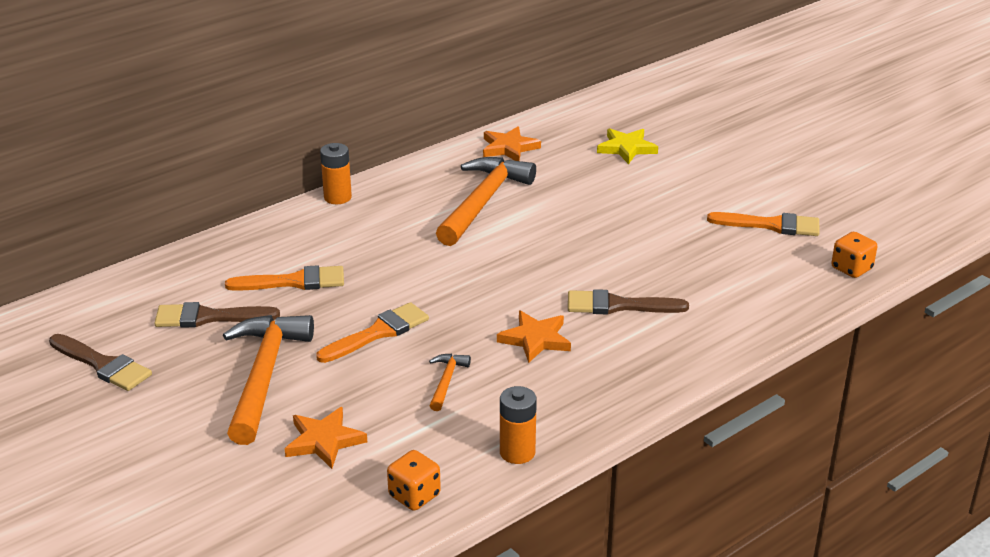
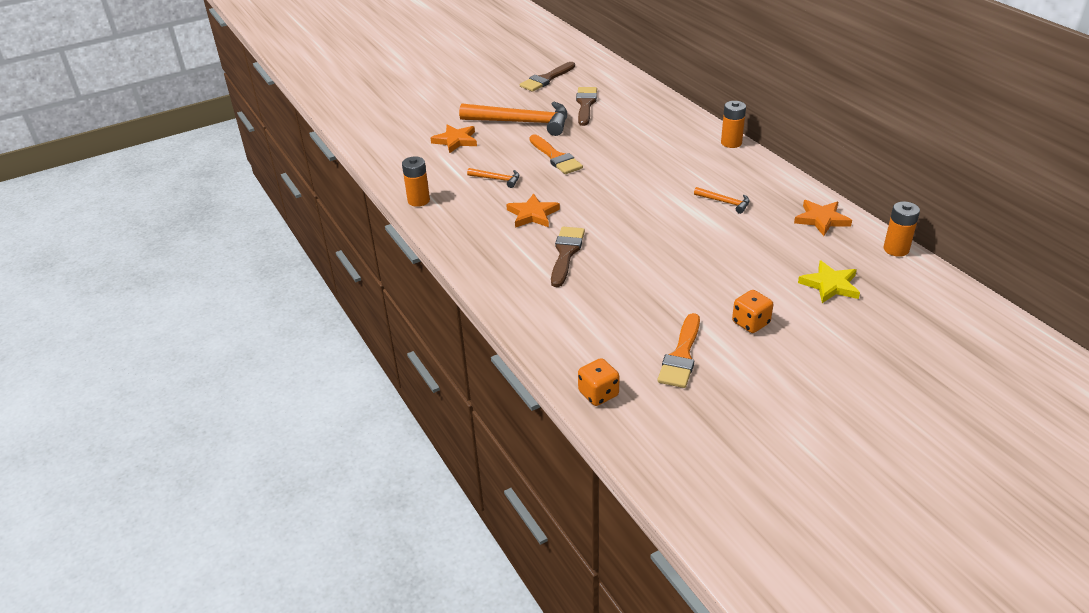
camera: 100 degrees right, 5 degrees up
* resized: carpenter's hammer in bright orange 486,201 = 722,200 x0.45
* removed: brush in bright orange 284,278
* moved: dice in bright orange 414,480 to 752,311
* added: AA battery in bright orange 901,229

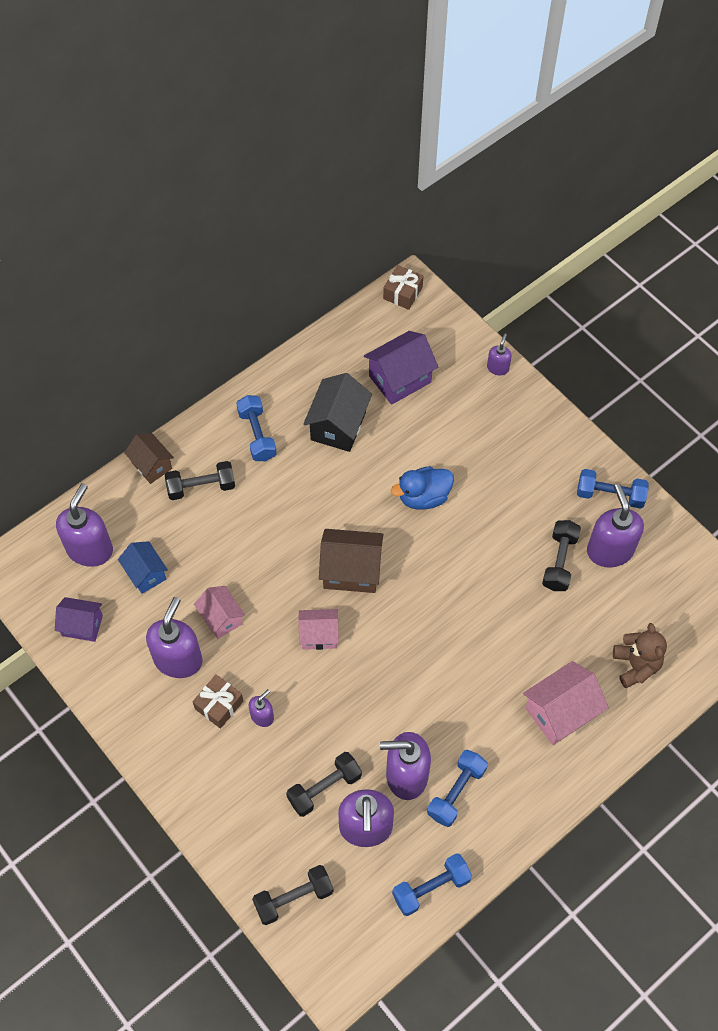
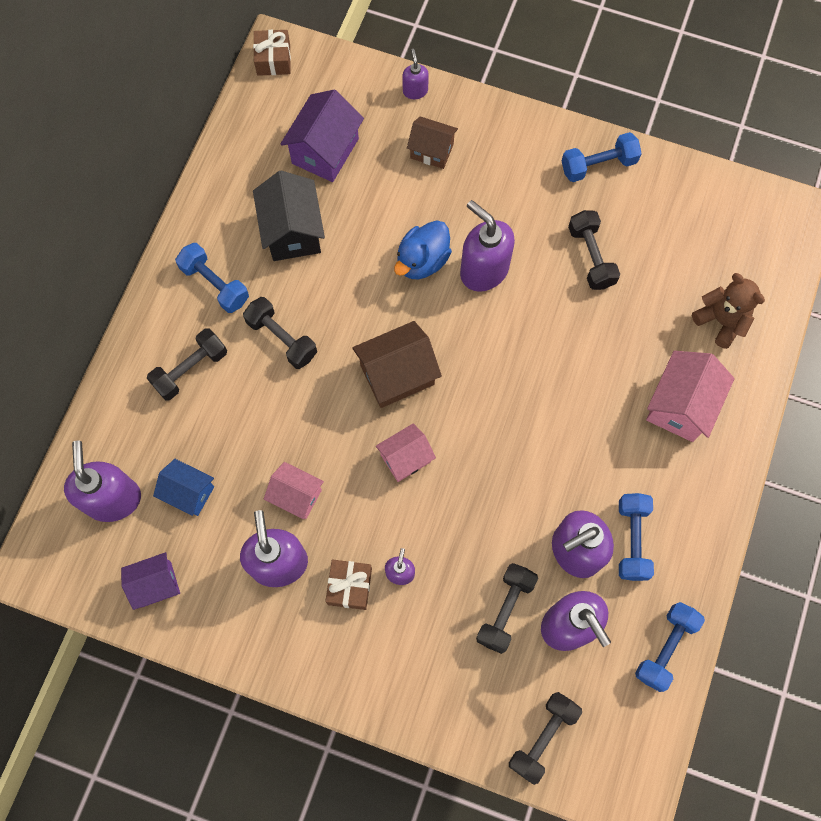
camera: 30 degrees left, 10 degrees up
* moved: cottage in dark brown 149,458 to 432,142
* moved: soap dispenser in purple 615,525 to 487,246
* added: dumbbell in black 280,333

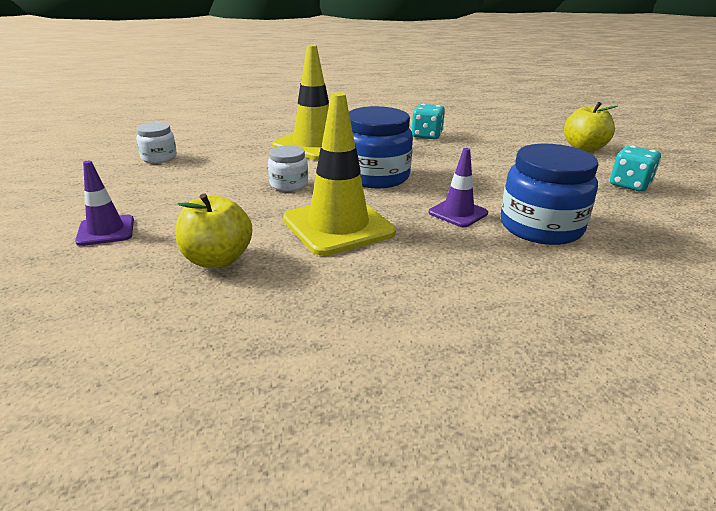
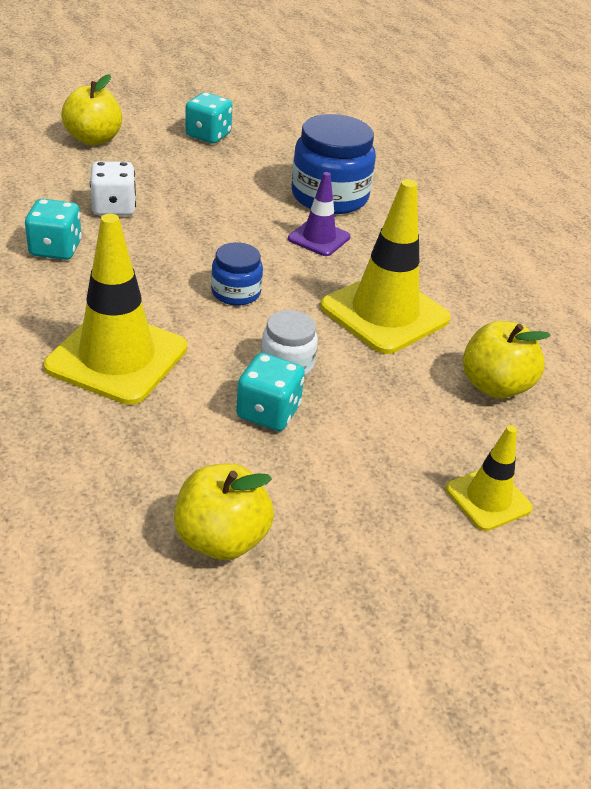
camera: 105 degrees left, 10 degrees up
* resized: jar in cobalt 381,147 = 237,274 x0.54
* replaced: jar in snow-white 156,142 to apple in bright yellow 224,511
* recoloured: traffic cone in purple 104,203 to traffic cone in bright yellow 489,478
* added: dice in snow-white 113,188
* added: dice in aqua 270,392

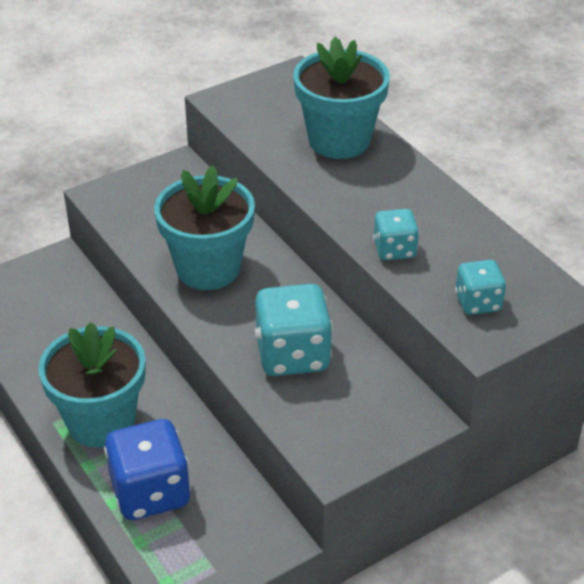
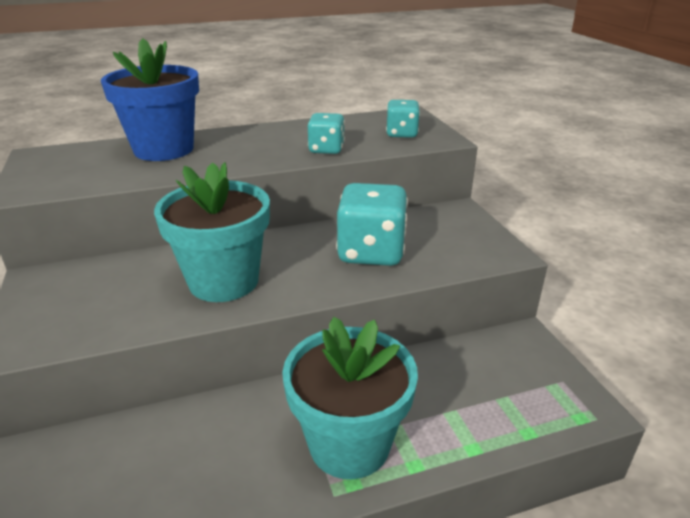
camera: 75 degrees left, 10 degrees down
* recoloured: flower pot in aqua 341,98 to flower pot in cobalt 150,99
* removed: dice in cobalt 147,469

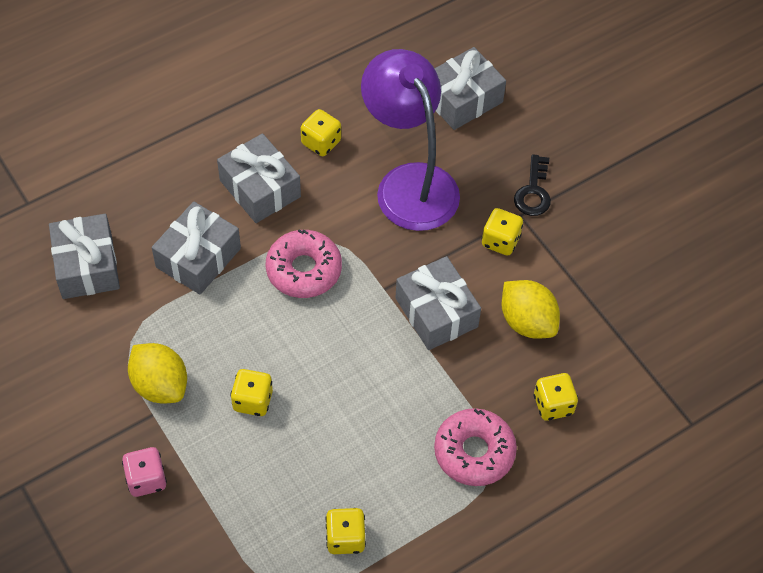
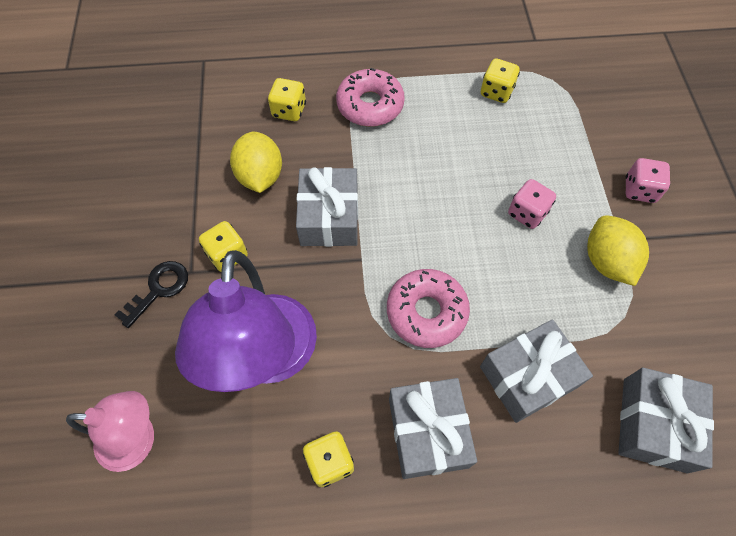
camera: 150 degrees left, 5 degrees up
* replaced: gift in ash-grey 470,88 to reading lamp in pink 110,431
* recoloured: dice in bright yellow 251,392 to dice in pink 532,204

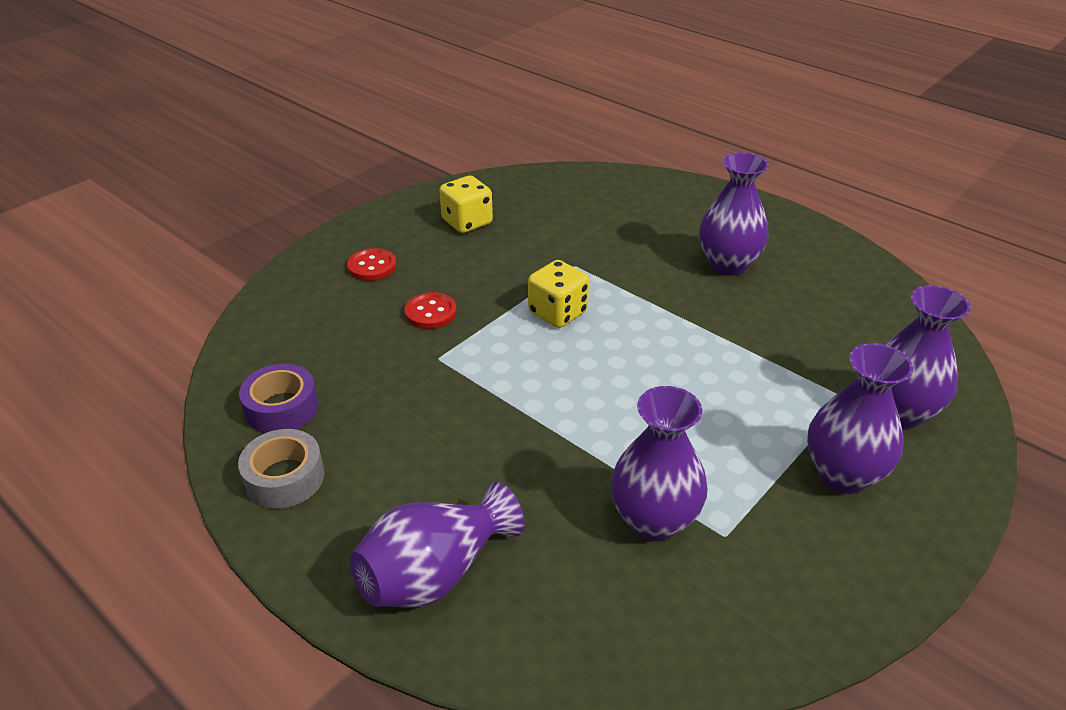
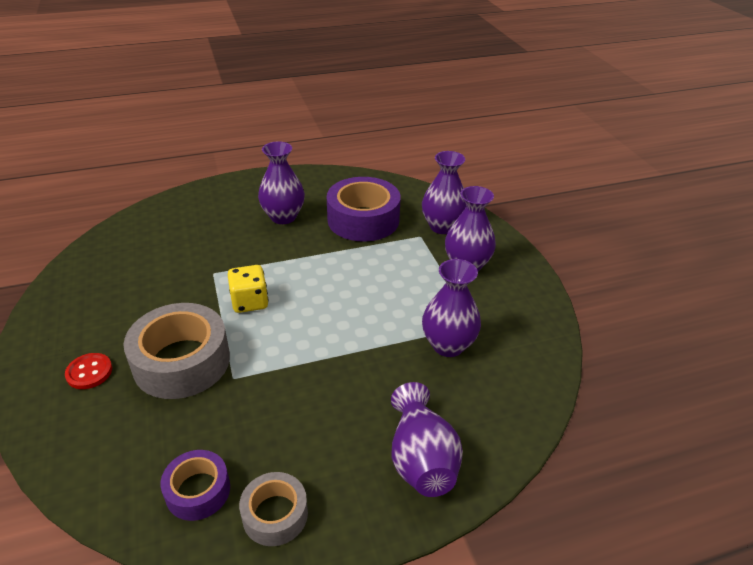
camera: 60 degrees left, 0 degrees up
* removed: dice in bright yellow 466,204
* replaced: button in red 431,310 to roll of tape in ash-grey 177,351
* added: roll of tape in purple 364,209

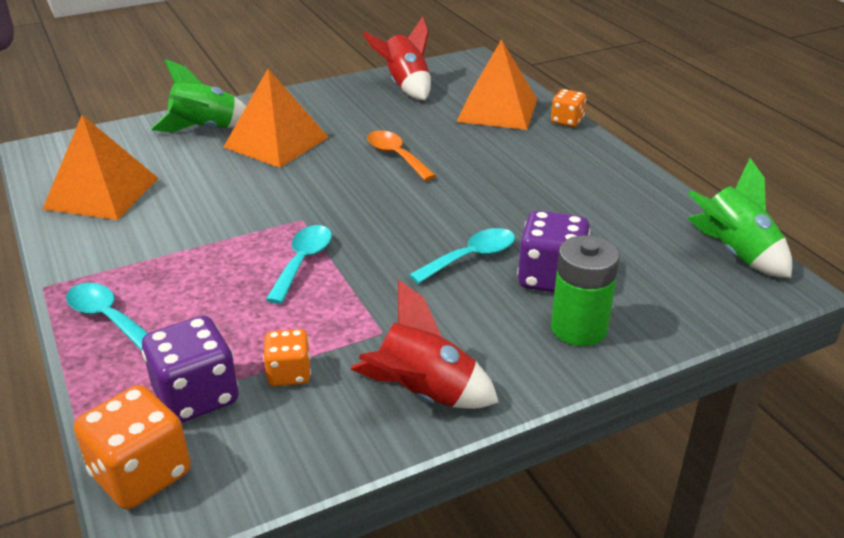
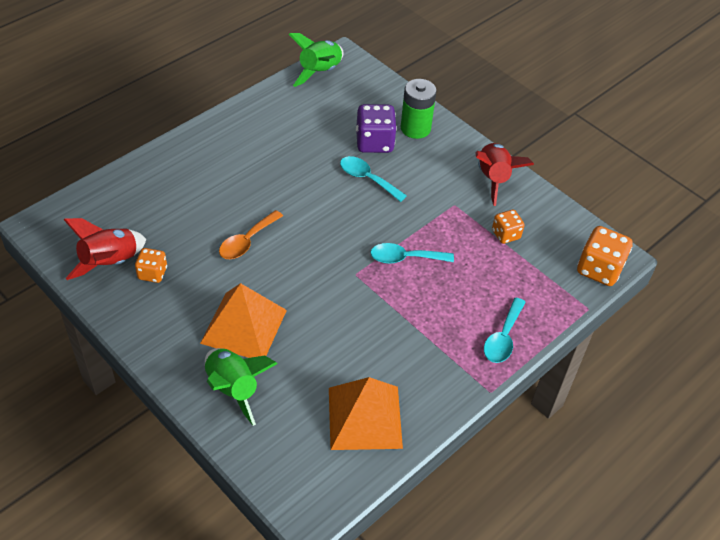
camera: 110 degrees left, 15 degrees up
* removed: pyramid in bright orange 496,84
* moved: dice in bright orange 568,108 to 151,265
* removed: dice in purple 190,369

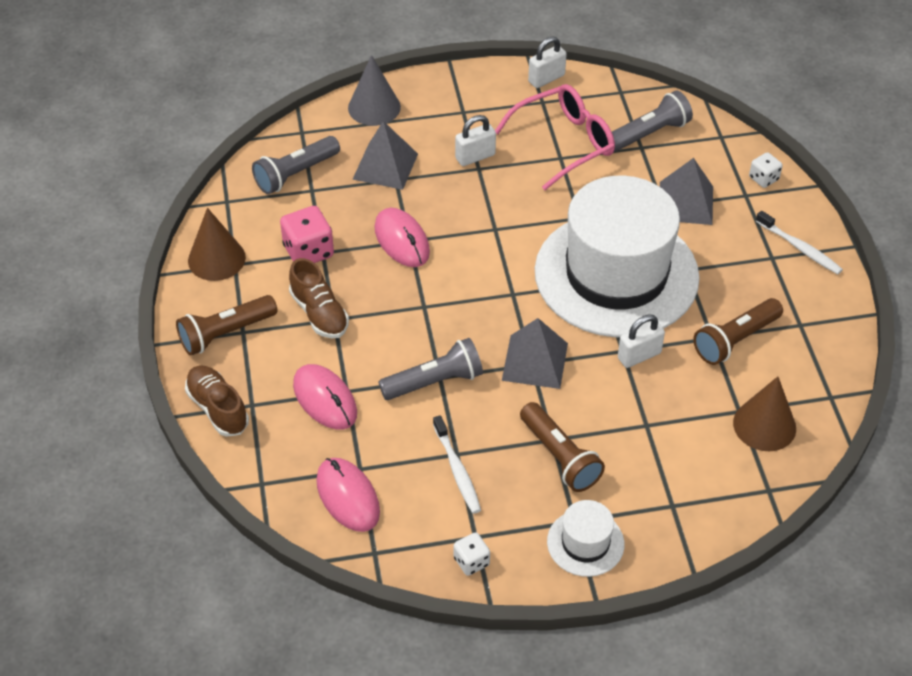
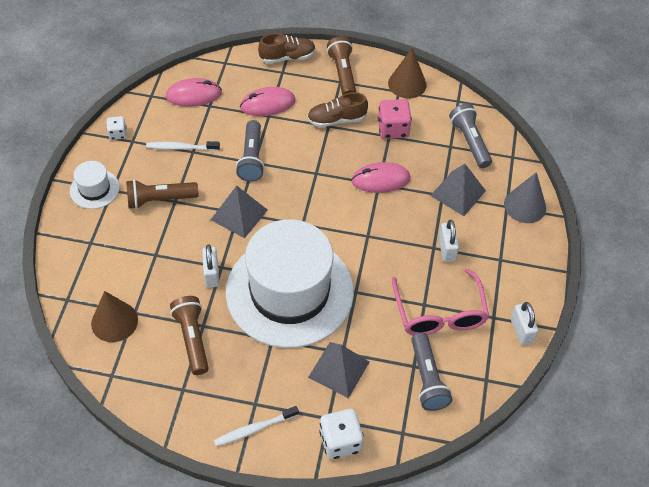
camera: 110 degrees right, 5 degrees up
* resized: dice in snow-white 766,170 = 341,434 x1.71

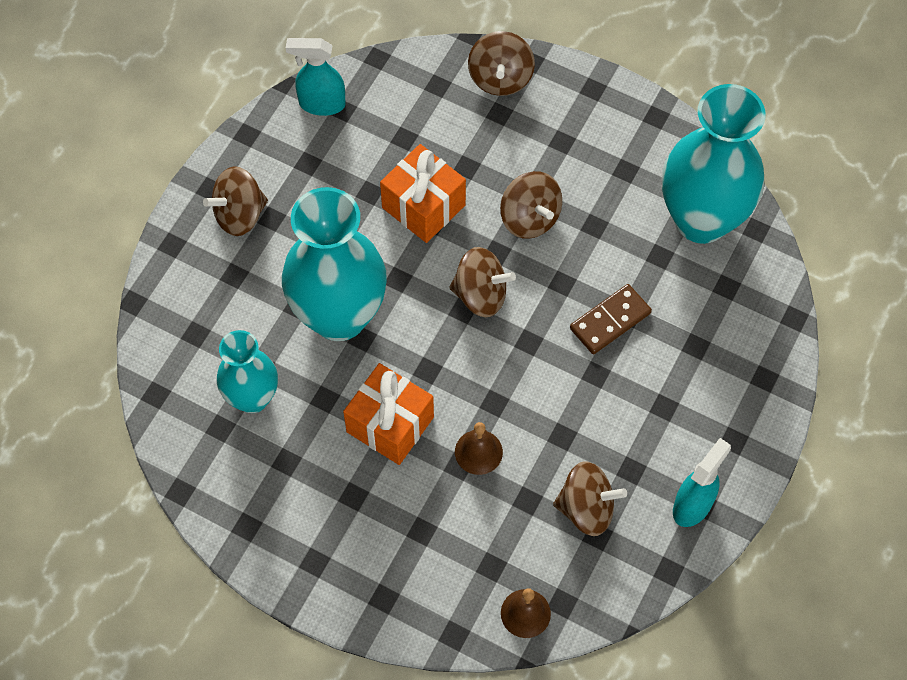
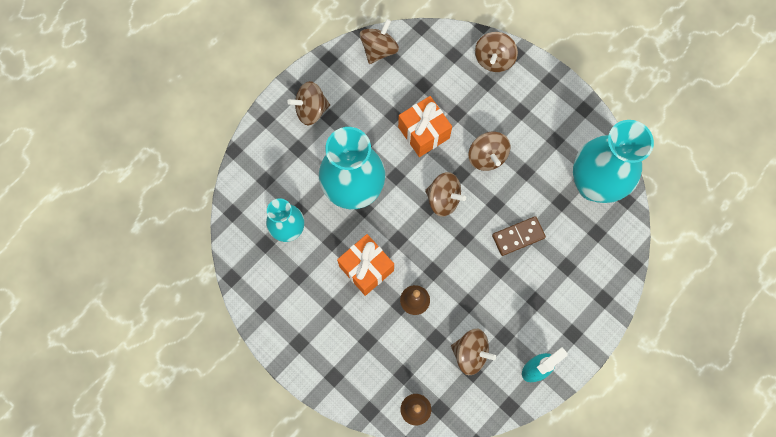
camera: 15 degrees right, 10 degrees up
* replaced: spray bottle in aqua 316,77 to spinning top in dark brown 379,41

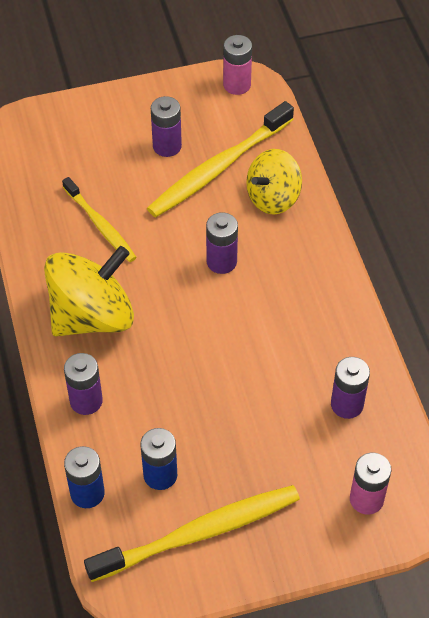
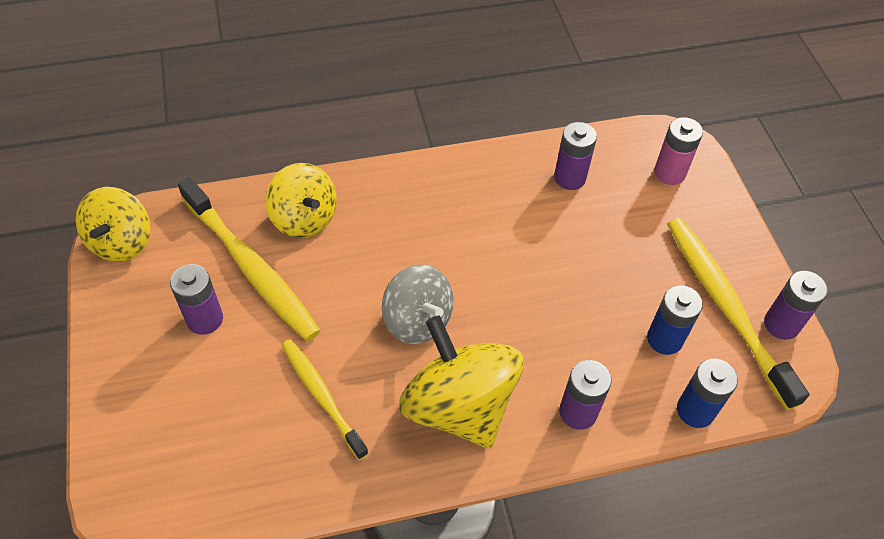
camera: 90 degrees left, 0 degrees up
* replaced: AA battery in pink 237,65 to spinning top in bright yellow 113,224
* turned: dental brush in bright yellow 99,219 = 325,399 90 degrees counterclockwise
* moved: AA battery in purple 222,243 to 796,305
* added: spinning top in ash-grey 418,304

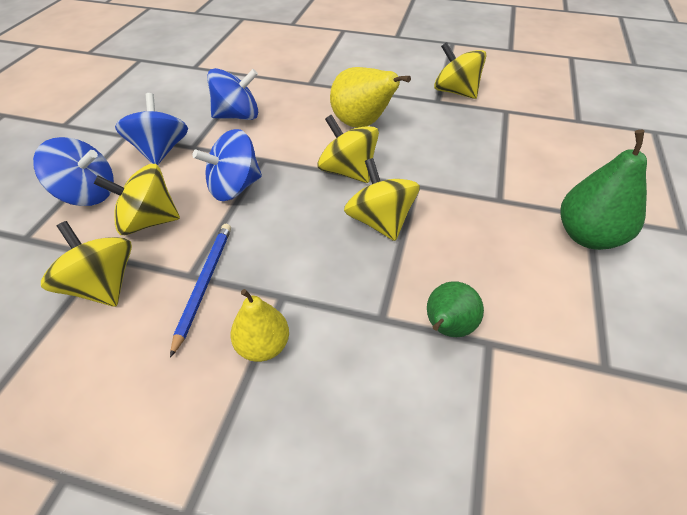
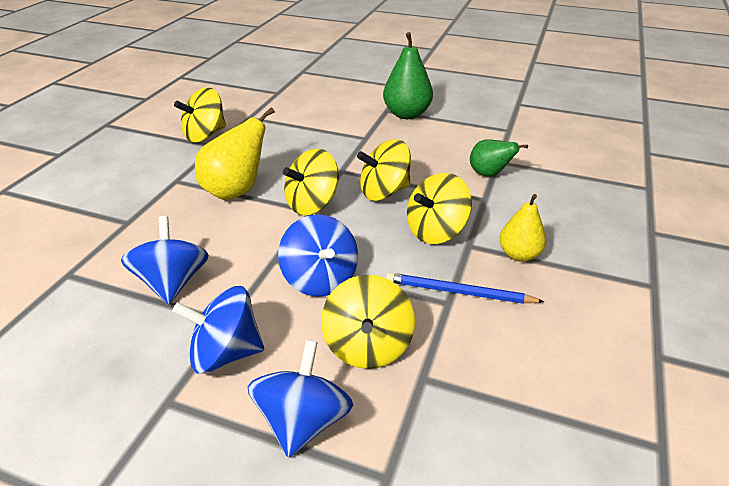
camera: 85 degrees left, 10 degrees down
* moved: spinning top in bright yellow 86,264 to 439,208

